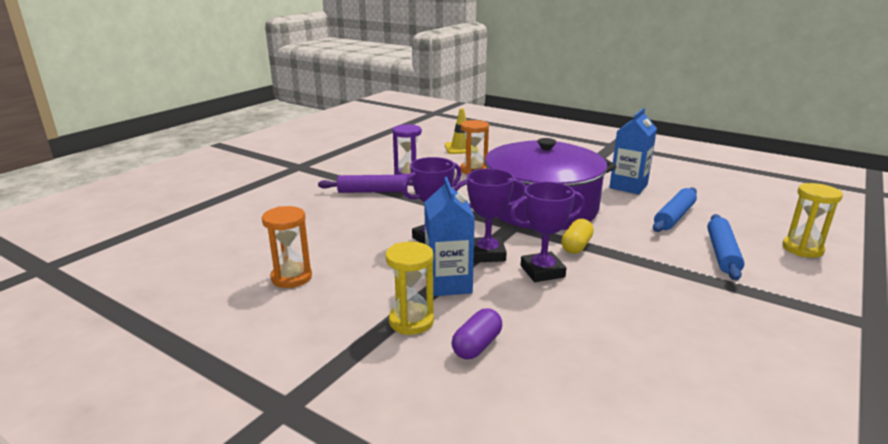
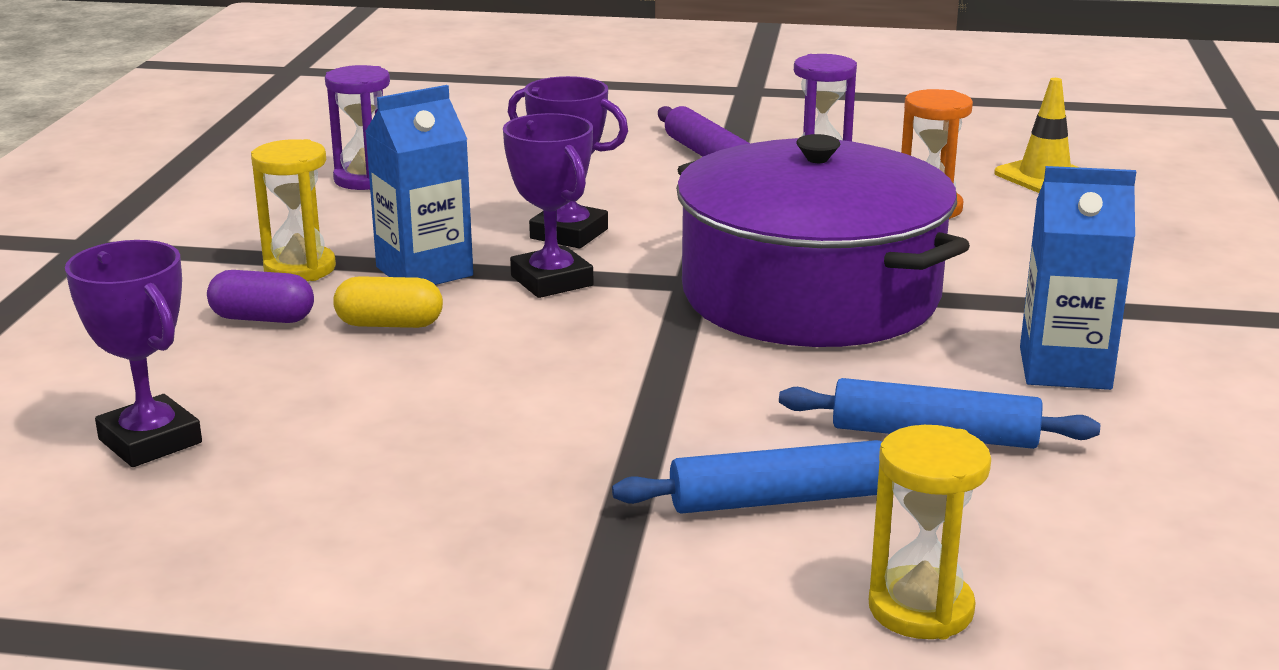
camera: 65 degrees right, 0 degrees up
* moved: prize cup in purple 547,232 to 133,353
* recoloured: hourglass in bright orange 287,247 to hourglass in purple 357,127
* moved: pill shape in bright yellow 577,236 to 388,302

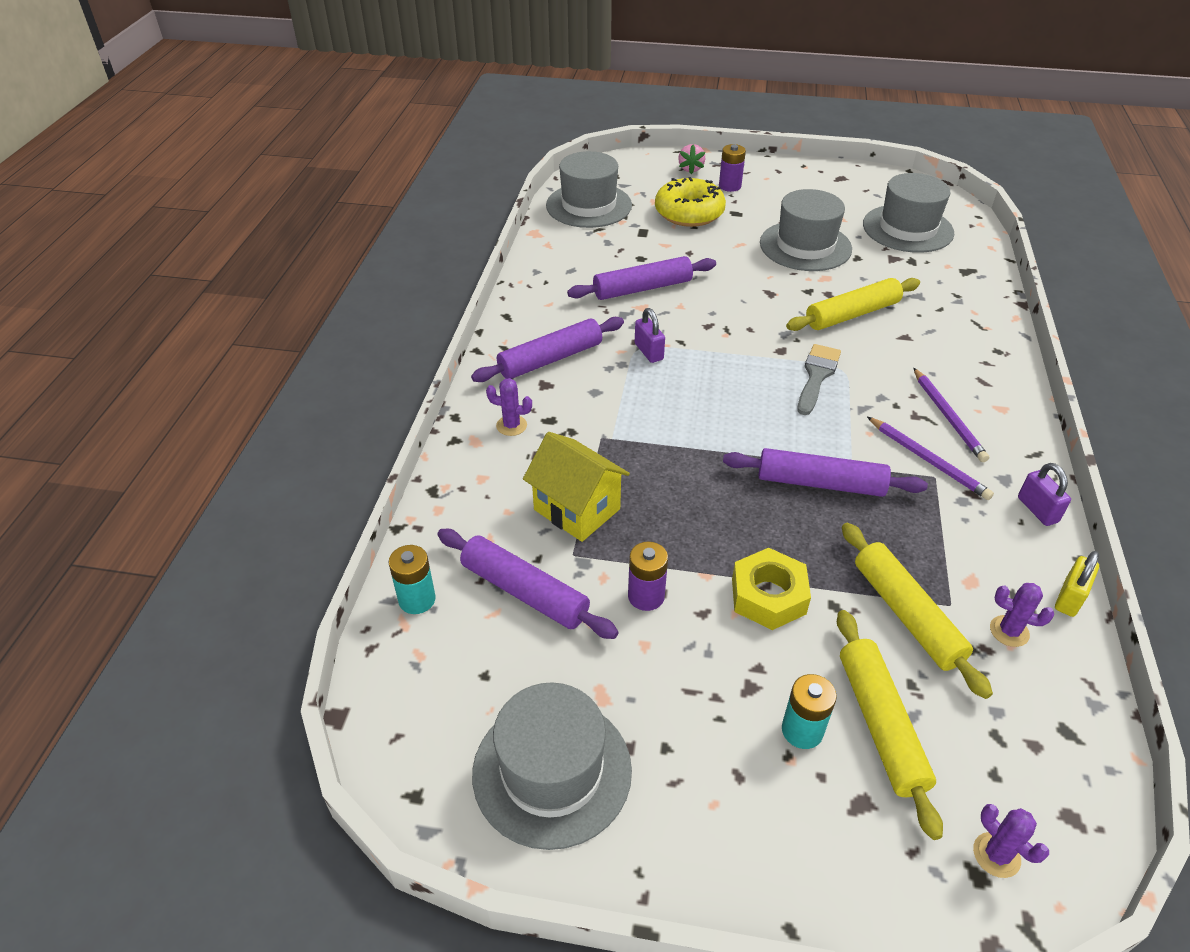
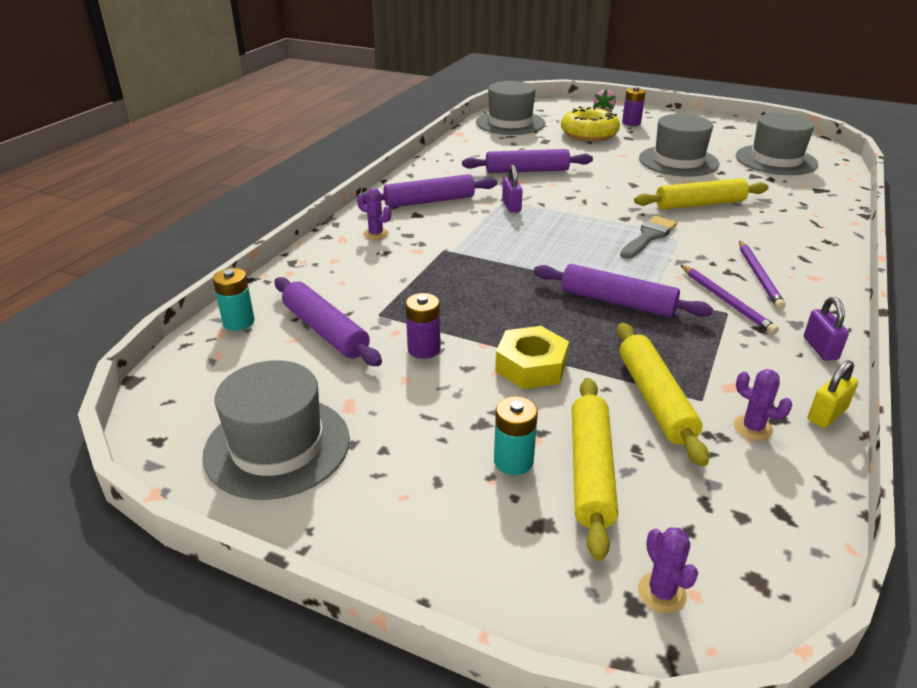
camera: 15 degrees right, 10 degrees down
* removed: cottage in bright yellow 576,487

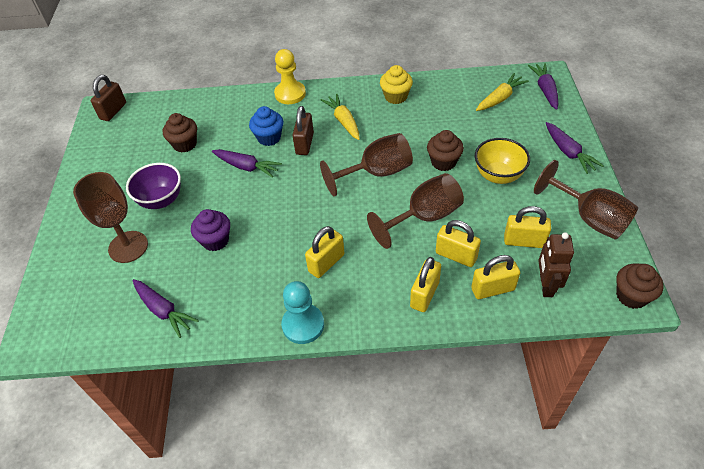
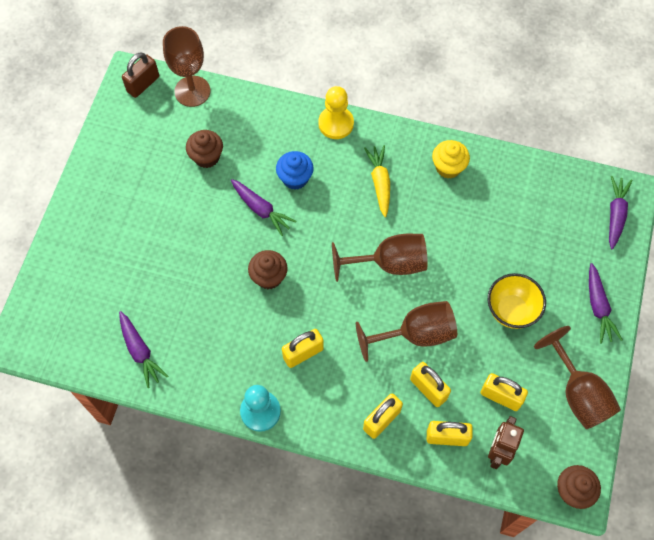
camera: 15 degrees right, 15 degrees up
* removed: carrot in bright yellow 502,92
* removed: padlock in dark brown 303,130
* moved: fairy cake in dark brown 445,150 to 268,269
* removed: bowl in purple 153,186
* moved: wine glass in dark brown 110,217 to 186,66
* removed: fairy cake in purple 210,230

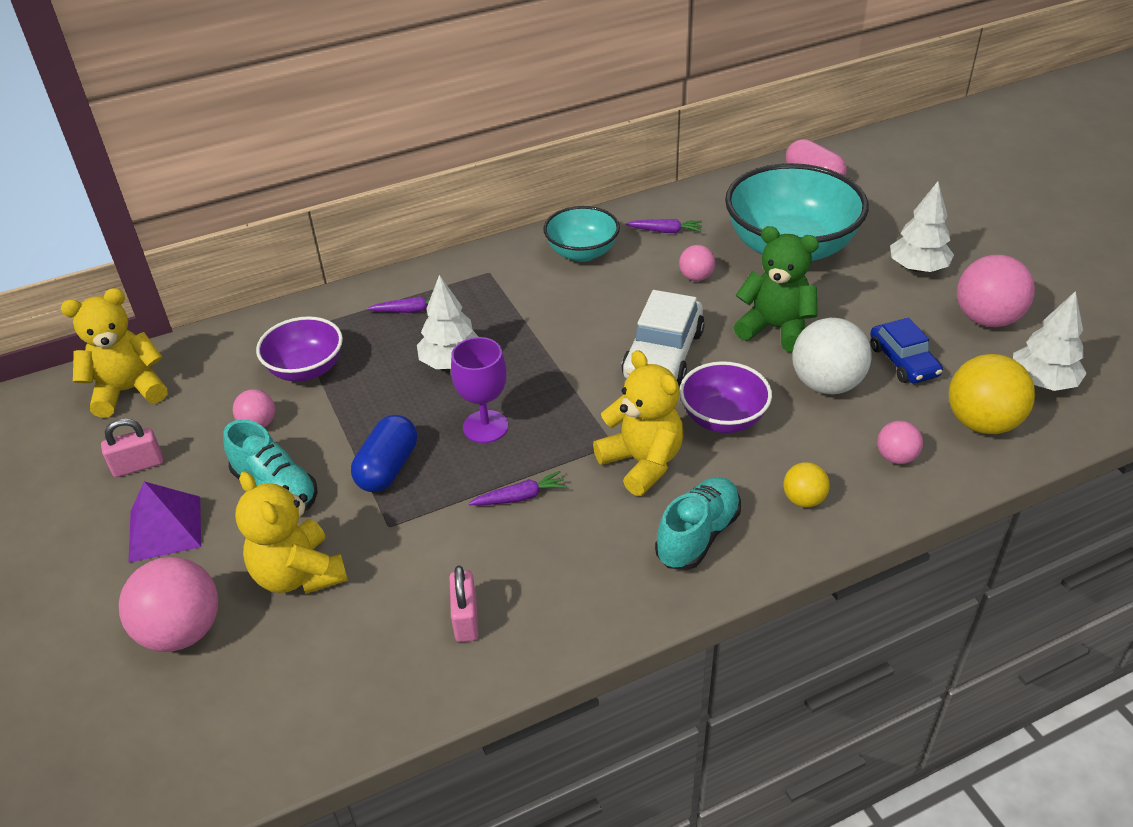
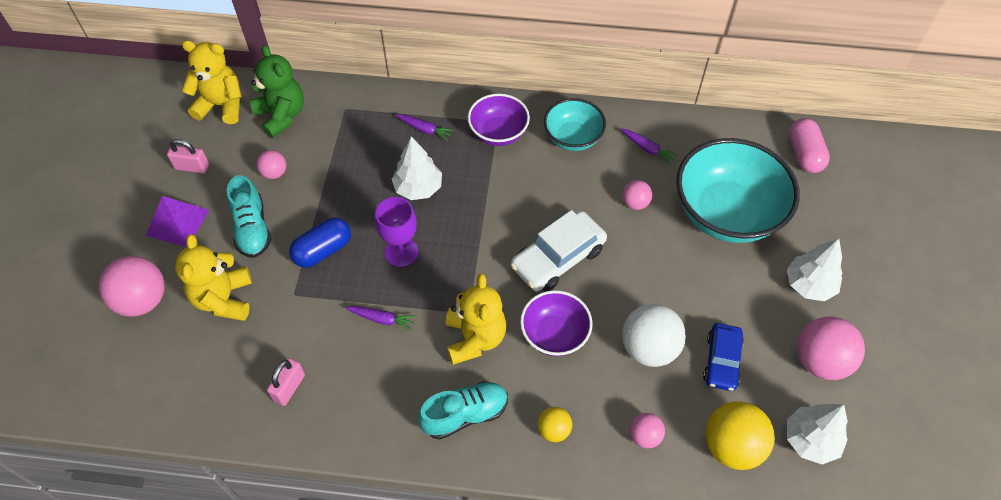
camera: 30 degrees right, 15 degrees up
* moved: teddy in emerald 776,289 to 277,91
* moved: bowl in purple 299,349 to 499,120

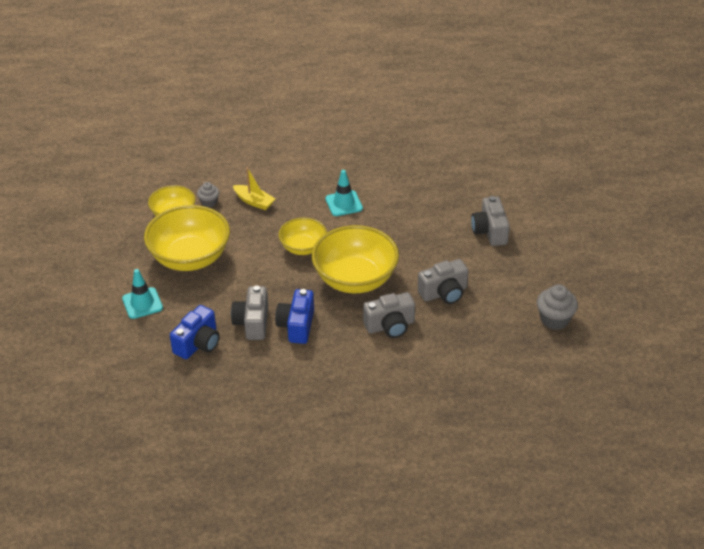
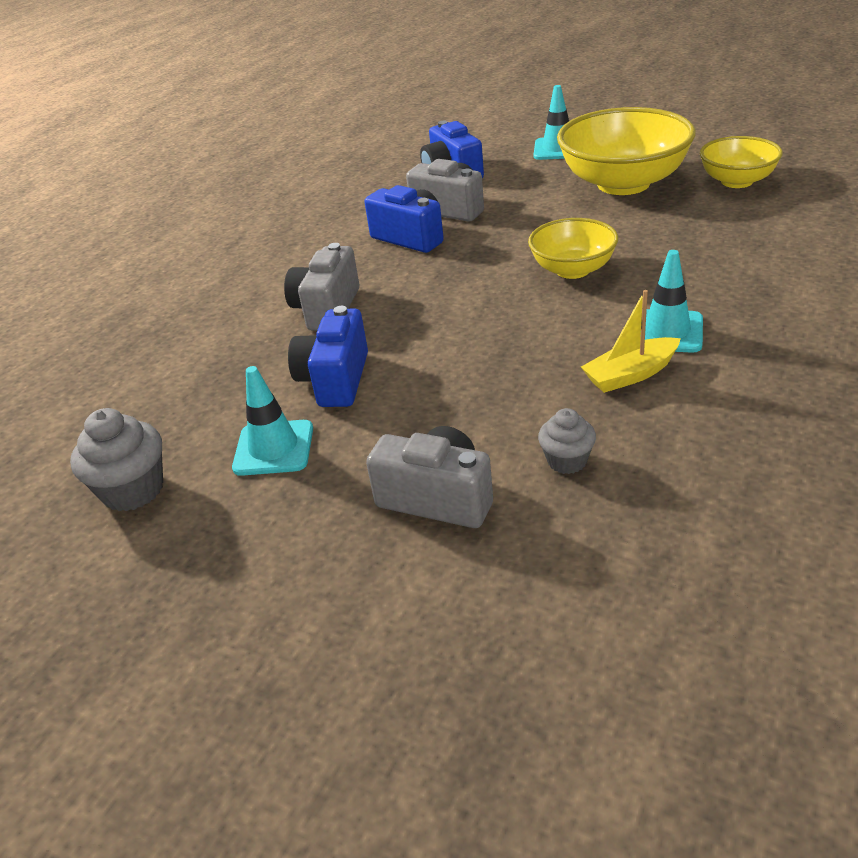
camera: 125 degrees right, 5 degrees down
* moved: boat in bright yellow 254,188 to 631,341
* moved: fairy cake in ash-grey 208,195 to 567,441
* removed: bowl in bright yellow 355,259
* recoloured: compact camera in ash-grey 443,281 to compact camera in cobalt 328,356
* added: traffic cone in aqua 272,421

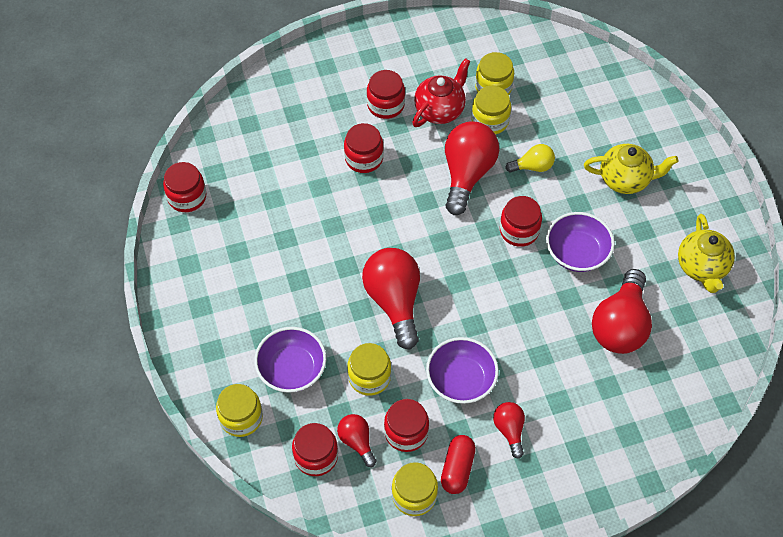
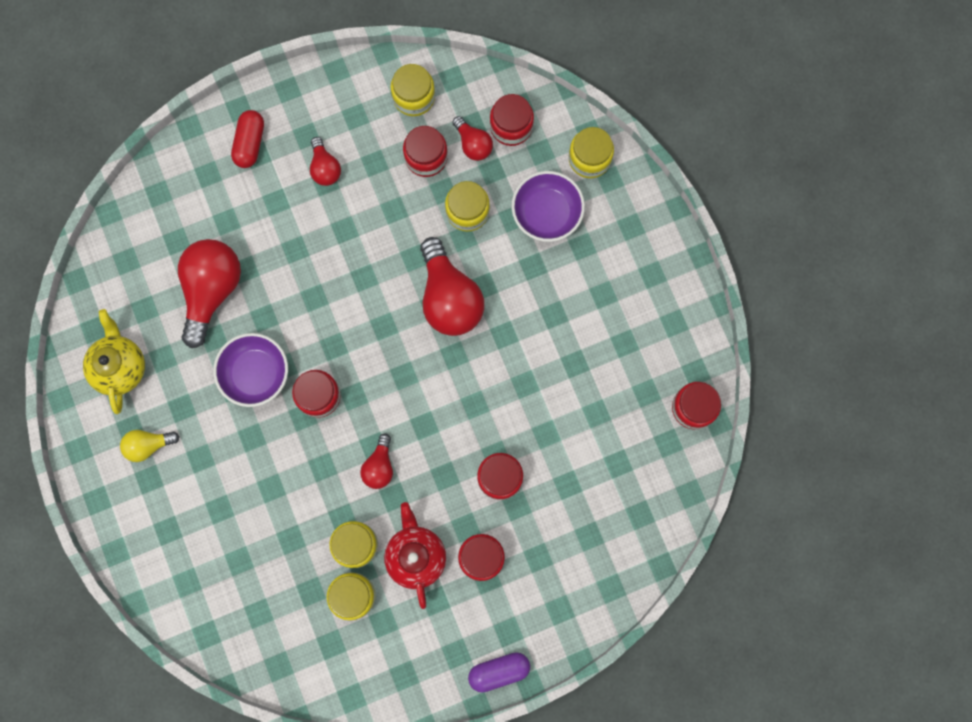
camera: 175 degrees right, 20 degrees up
* turned: china teapot in red 441,92 = 415,555 135 degrees clockwise
* resized: lightbulb in red 472,168 = 376,461 x0.52
* moved: lightbulb in bright yellow 530,158 to 150,446
* removed: china teapot in bright yellow 631,169
* removed: bowl in purple 462,370
* moved: pill shape in red 458,464 to 247,139
* added: pill shape in purple 499,672

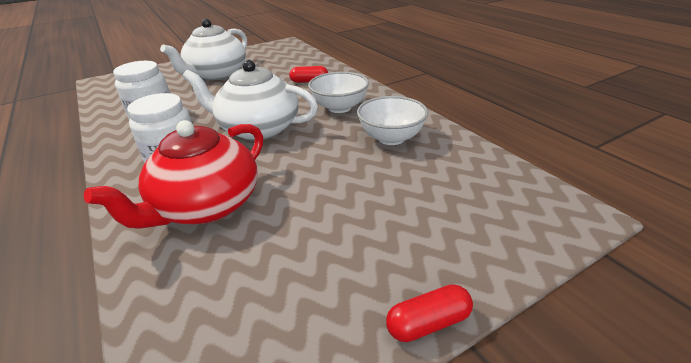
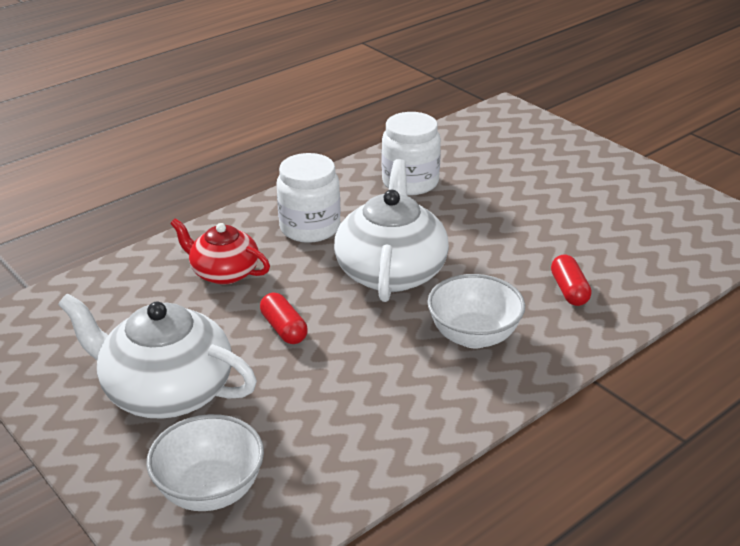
camera: 80 degrees right, 0 degrees up
* moved: china teapot in snow-white 203,49 to 157,356
* moved: bowl in snow-white 392,120 to 205,462
* resized: china teapot in red 173,174 = 220,251 x0.61
* moved: pill shape in red 429,313 to 284,318

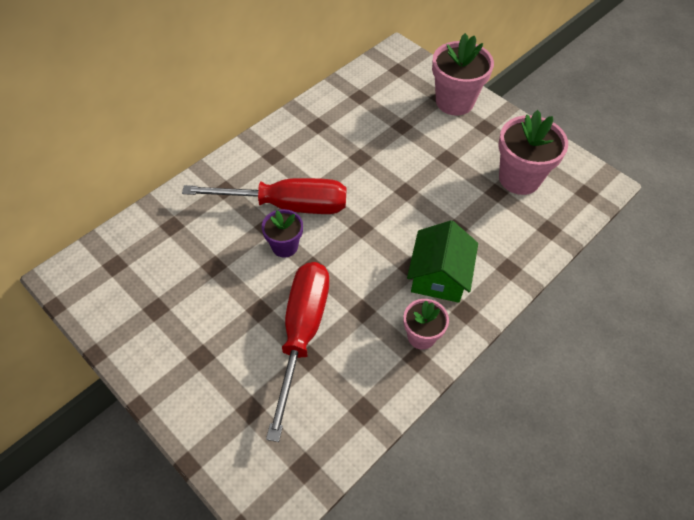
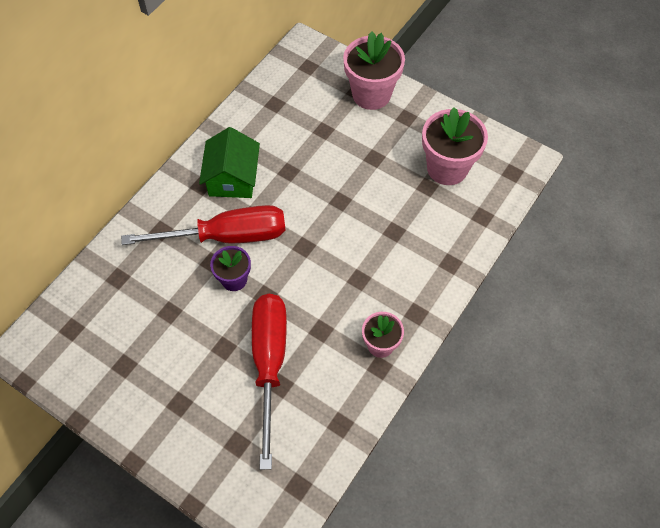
camera: 10 degrees left, 5 degrees up
* moved: cottage in emerald 442,261 to 229,162

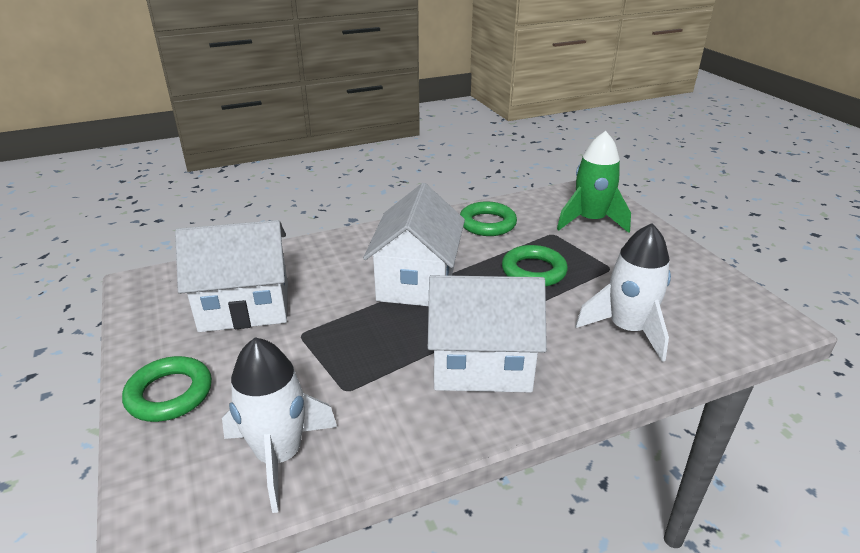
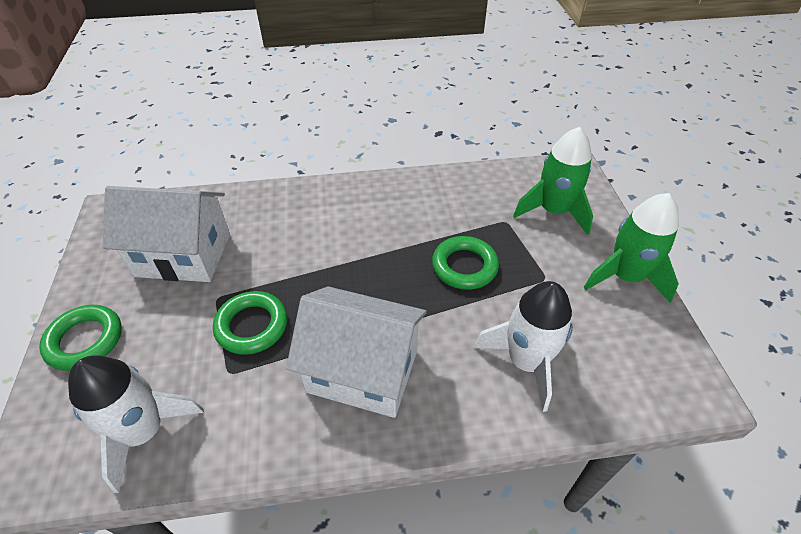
camera: 15 degrees right, 15 degrees up
* removed: cottage in snow-white 414,244
* moved: hoop in emerald 488,219 to 250,323
* added: rocket in emerald 631,248

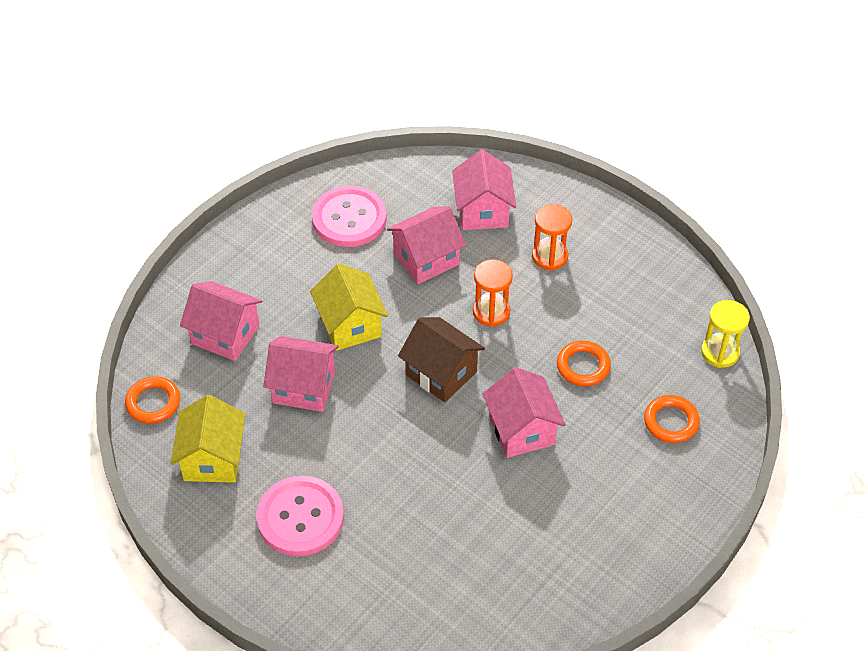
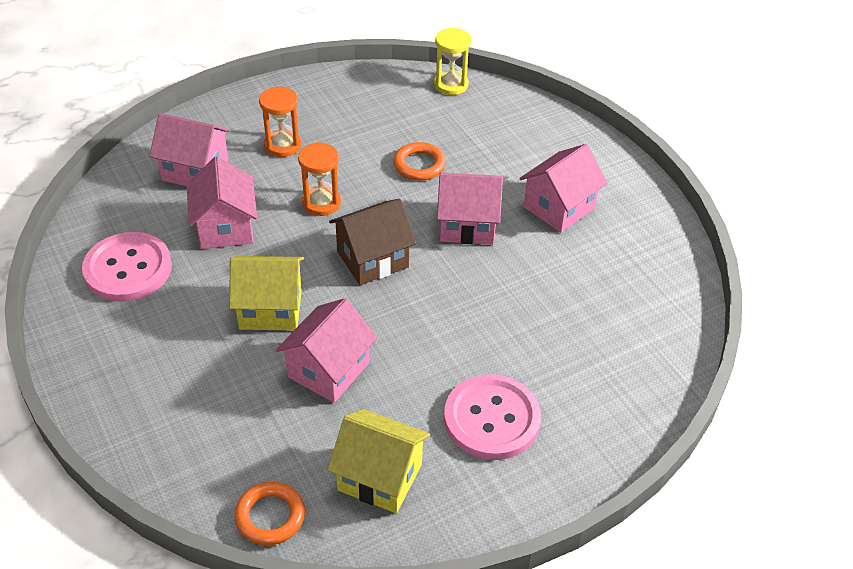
camera: 70 degrees left, 5 degrees down
* moved: cottage in pink 221,321 to 563,188
* removed: hoop in bright orange 672,419

